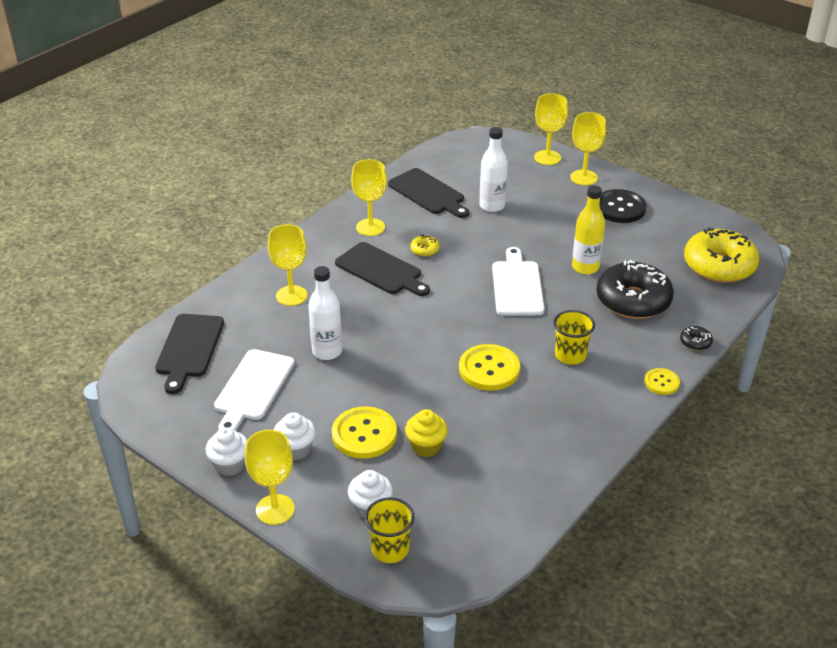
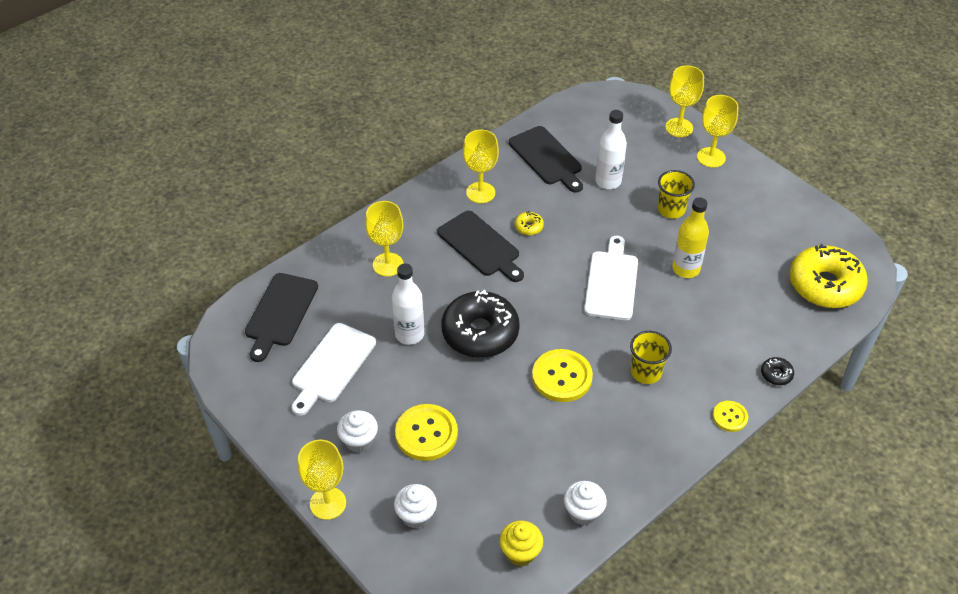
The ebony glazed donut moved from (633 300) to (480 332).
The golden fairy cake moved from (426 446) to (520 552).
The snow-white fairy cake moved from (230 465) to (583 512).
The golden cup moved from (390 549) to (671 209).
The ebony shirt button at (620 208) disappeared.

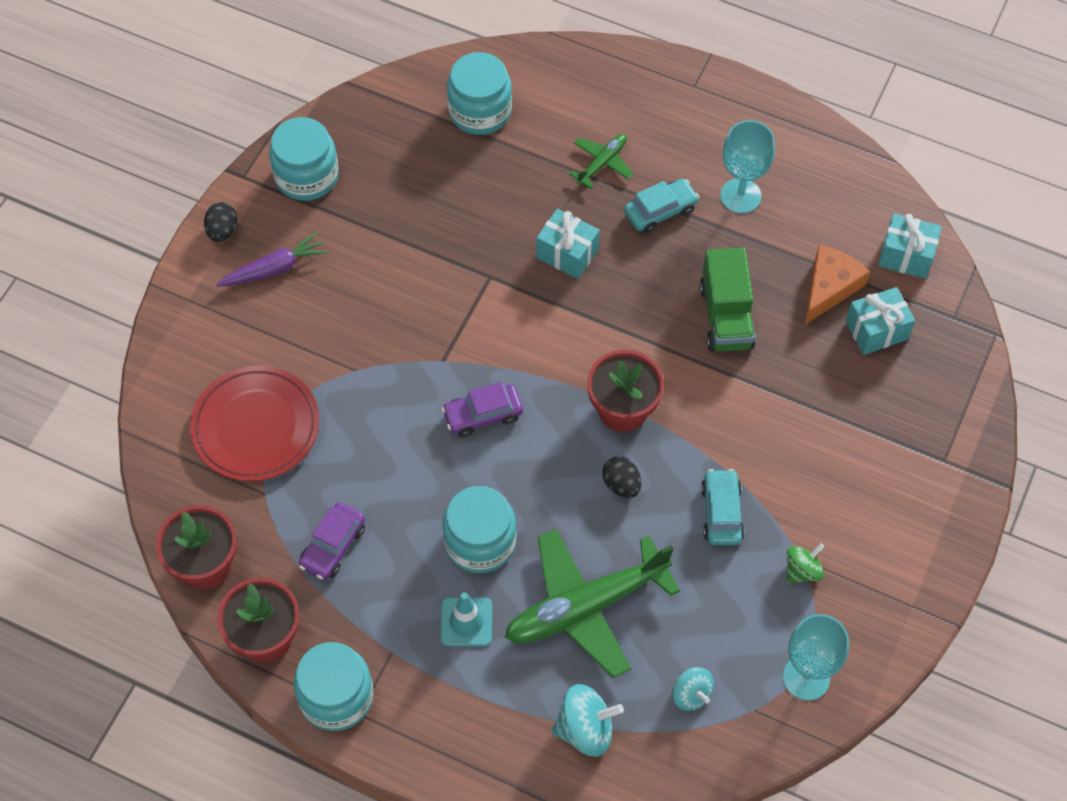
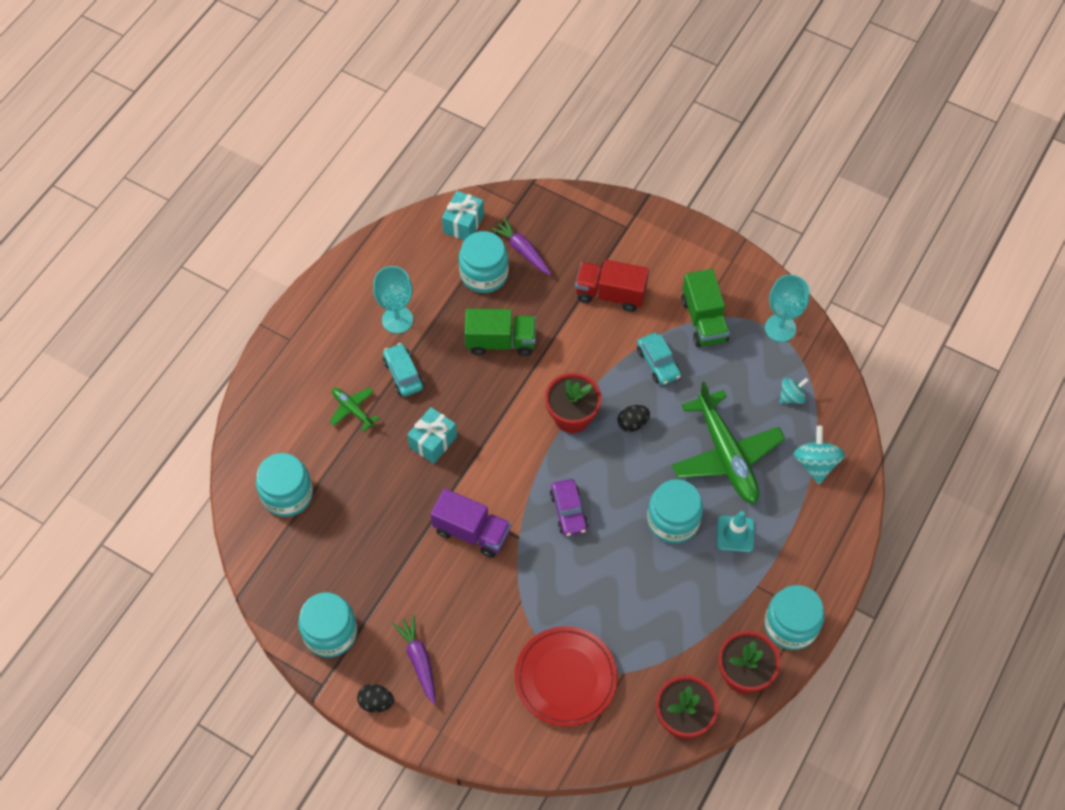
The royal purple truck at (472 532) appeared.
The orange cheese at (829 287) was replaced by the turquoise preserve jar at (484 274).
The turquoise gift at (876 330) was replaced by the royal purple root vegetable at (522 250).
The scarlet truck at (610 294) appeared.
The turquoise automobile at (721 512) turned 120 degrees counterclockwise.
The emerald spinning top at (802 570) was replaced by the emerald truck at (704 320).
The royal purple automobile at (333 546) disappeared.

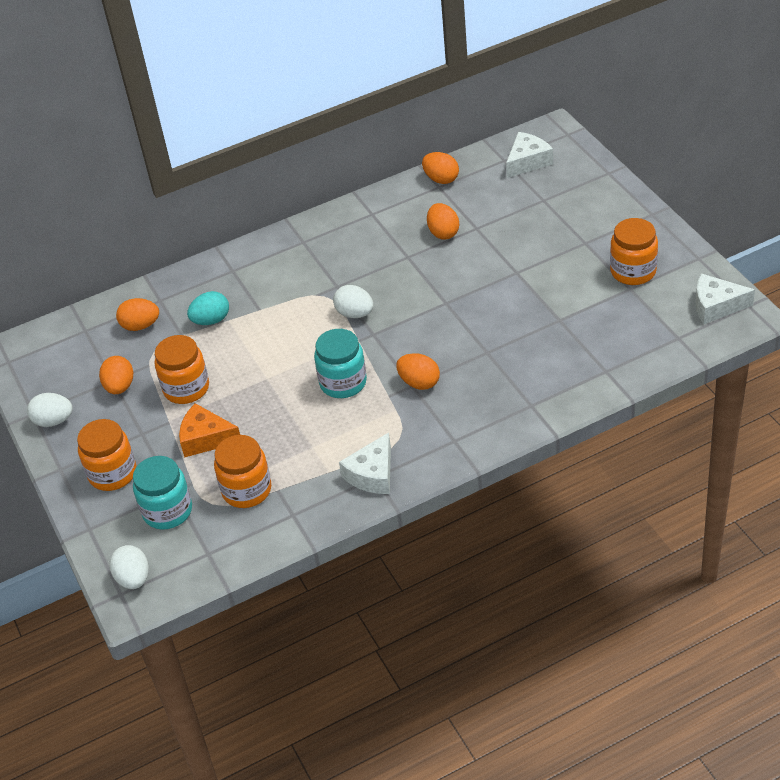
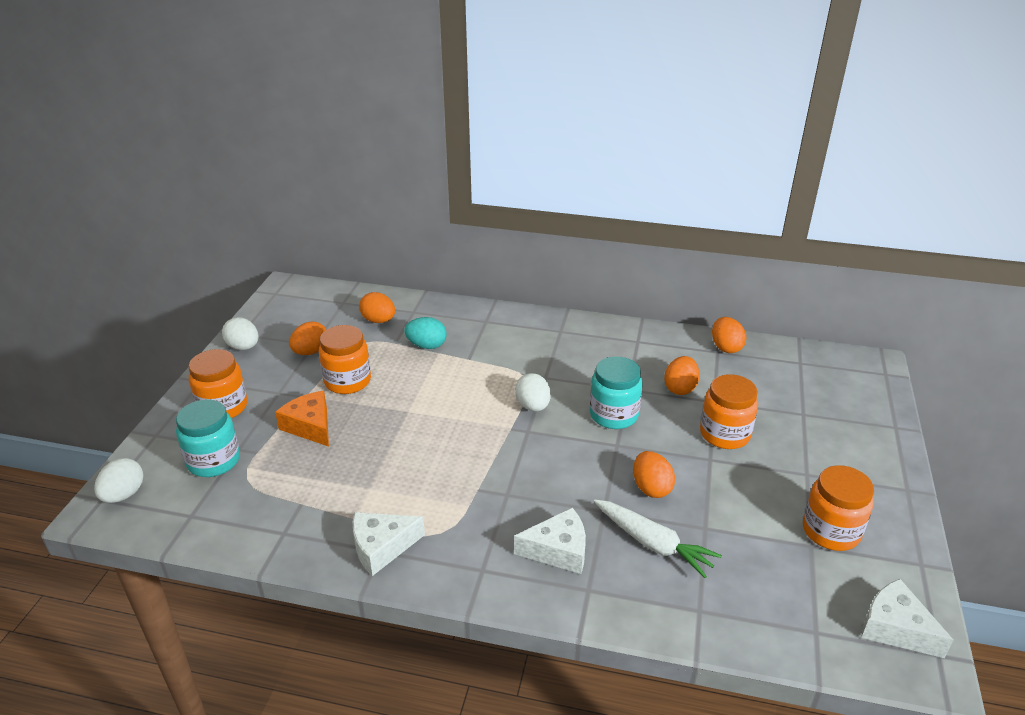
The snow-white cheese moved from (527 161) to (558 550).
The turquoise preserve jar moved from (343 383) to (614 415).
The snow-white root vegetable at (653 544) appeared.
The orange egg moved from (419 383) to (651 488).
The orange preserve jar moved from (247 490) to (724 434).

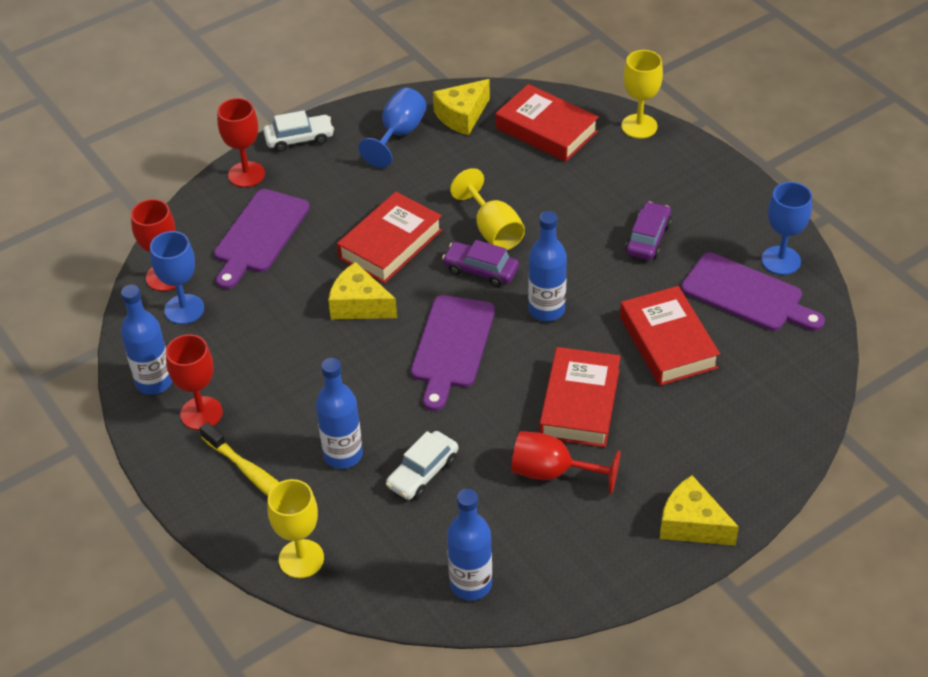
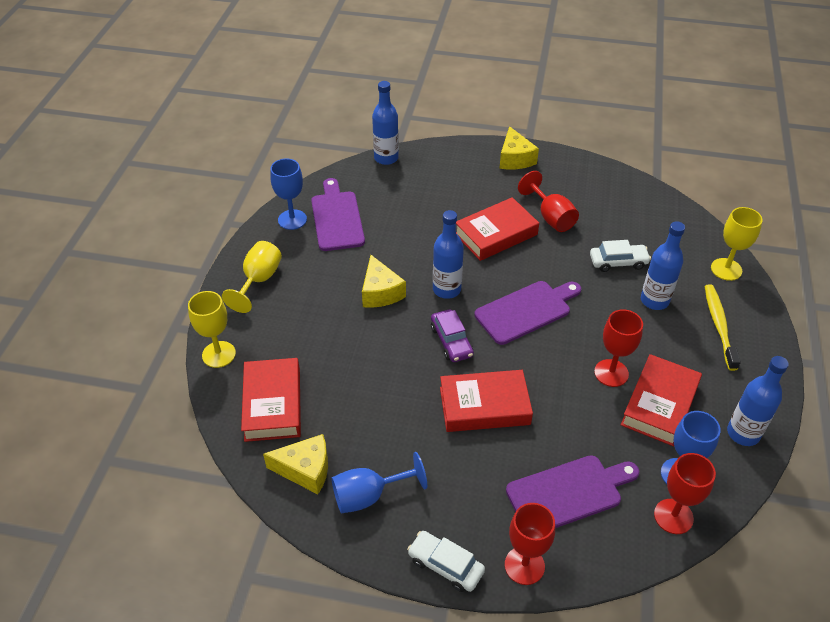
The golden goblet moved from (493 230) to (259 280).
The golden cheese moved from (359 305) to (380 292).
The blue flask moved from (471 584) to (386 158).
The scarlet goblet moved from (201 413) to (611 373).
The scarlet hardcover moved from (668 342) to (659 404).
The royal purple automobile at (648 238) disappeared.

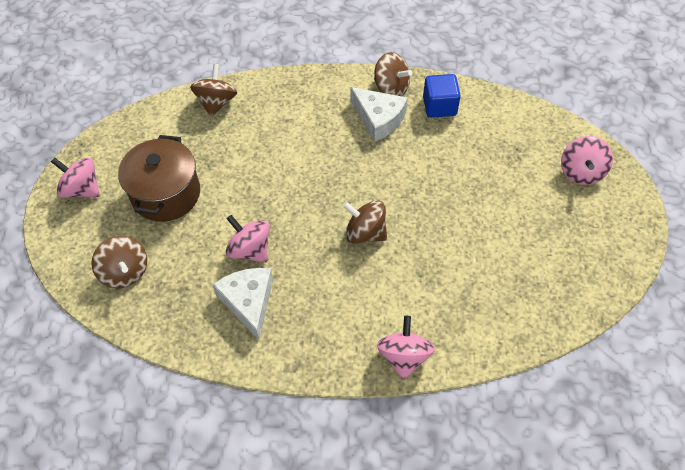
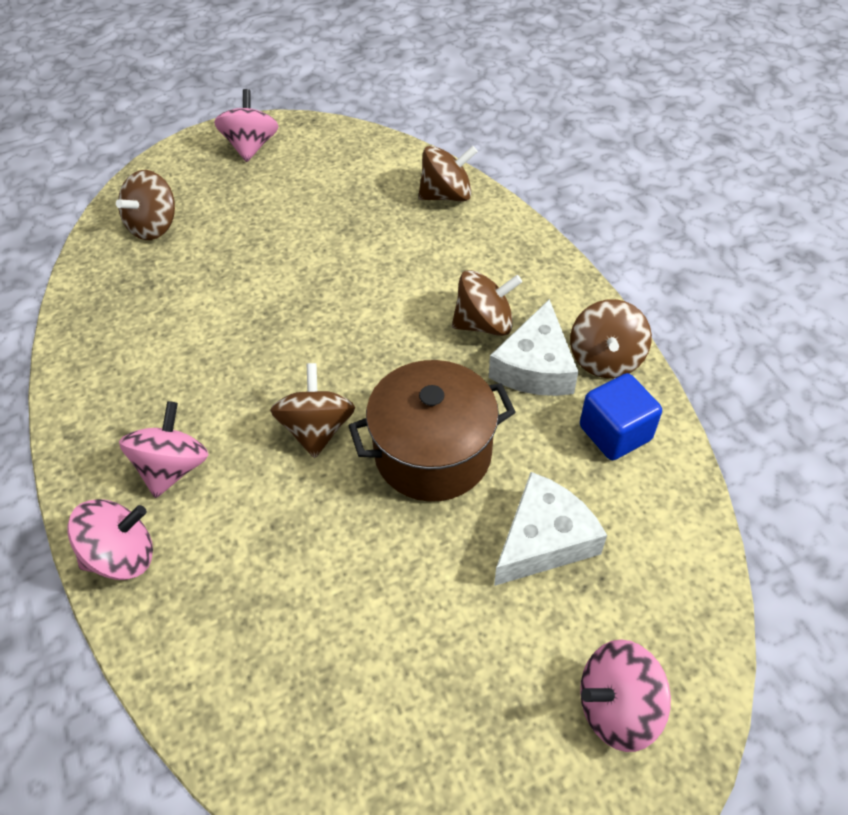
The rose-pink spinning top moved from (250 250) to (173 468).
The russet stockpot moved from (166 194) to (433 453).
The russet spinning top at (484 324) appeared.
The snow-white cheese moved from (248 302) to (544 539).

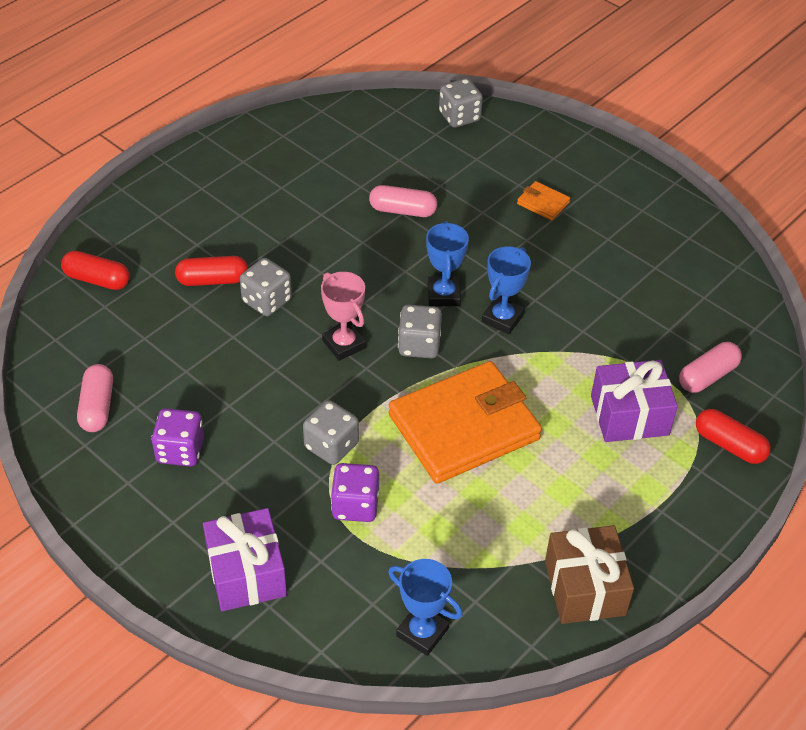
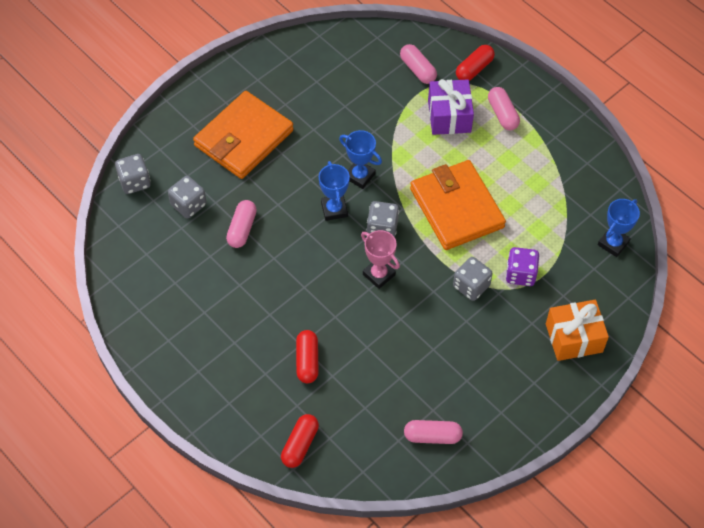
The gray die moved from (267 301) to (188 205).
The orange wallet at (543 203) changed to 2.49 times the size.
The blue prize cup at (443 295) turned 75 degrees clockwise.
The rose-pink prize cup at (344 344) turned 75 degrees clockwise.
The rose-pink capsule at (502 114) appeared.
The royal purple gift at (246 573) became the orange gift at (574 338).
The royal purple die at (180 451) disappeared.
The russet gift at (584 588) disappeared.

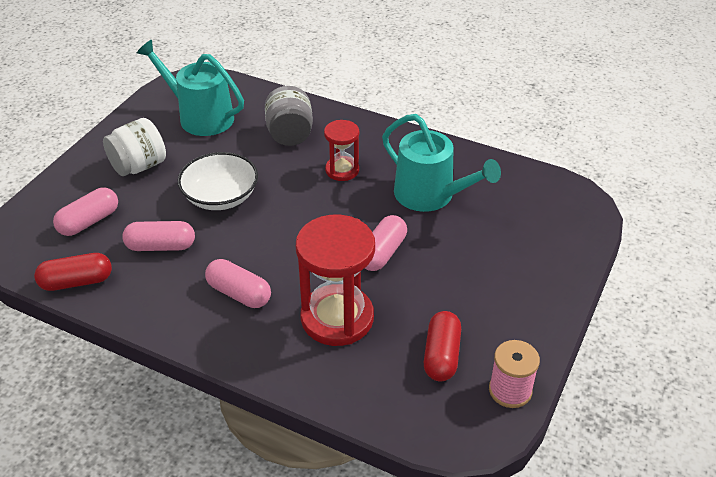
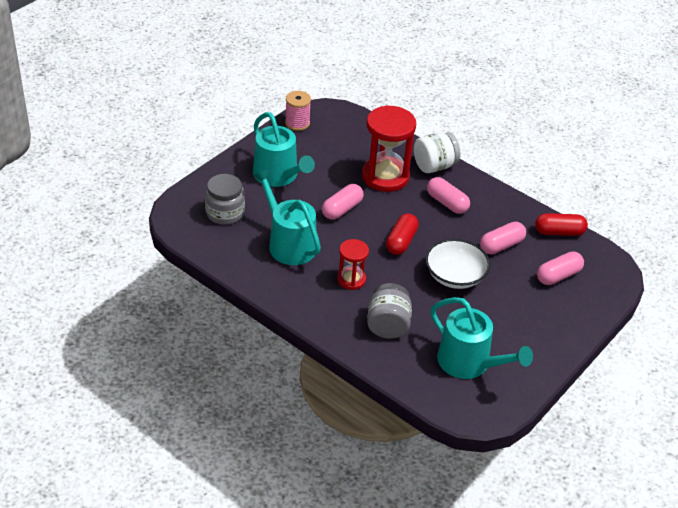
The gray preserve jar at (225 213) appeared.
The turquoise sprinkling can at (278 176) appeared.
The scarlet capsule moved from (441 355) to (401 241).
The snow-white preserve jar moved from (139 166) to (434 166).
The rose-pink capsule at (161 246) turned 45 degrees counterclockwise.

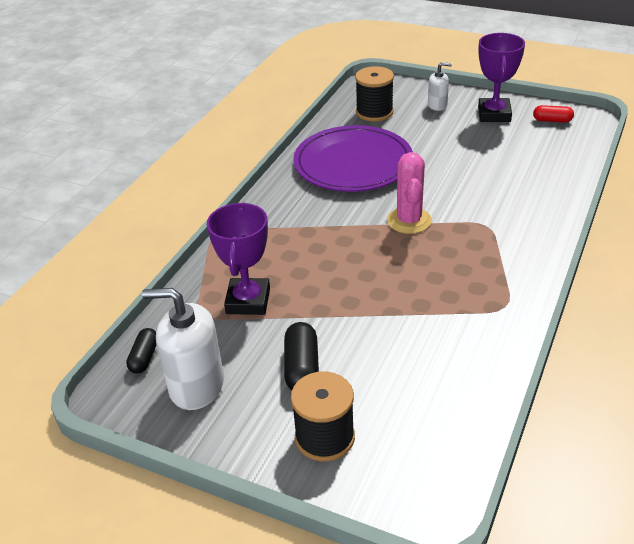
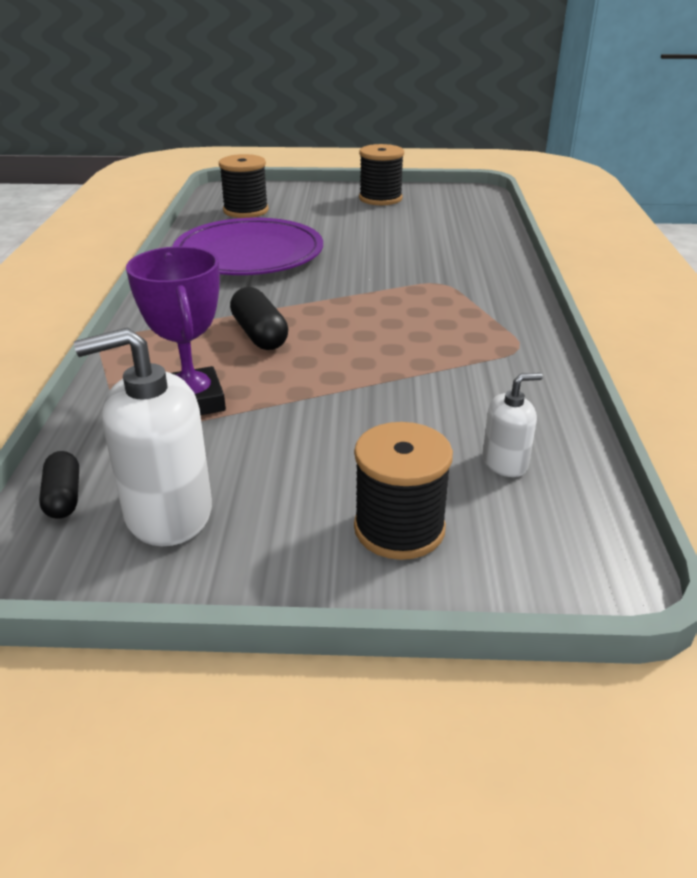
The ebony capsule moved from (302 368) to (259 334).
The royal purple prize cup at (494 114) was replaced by the ebony spool at (380 198).
The snow-white pump bottle moved from (437 105) to (505 462).
The rose-pink cactus at (409 220) disappeared.
The scarlet capsule at (552 120) disappeared.

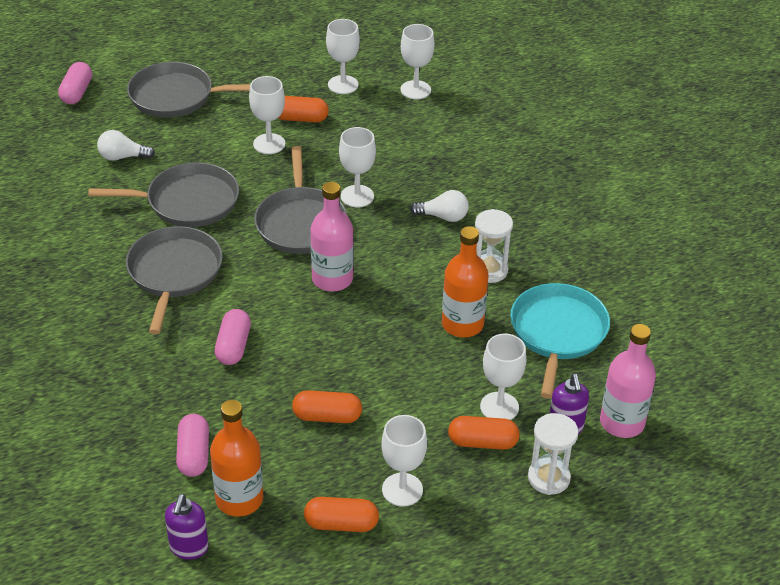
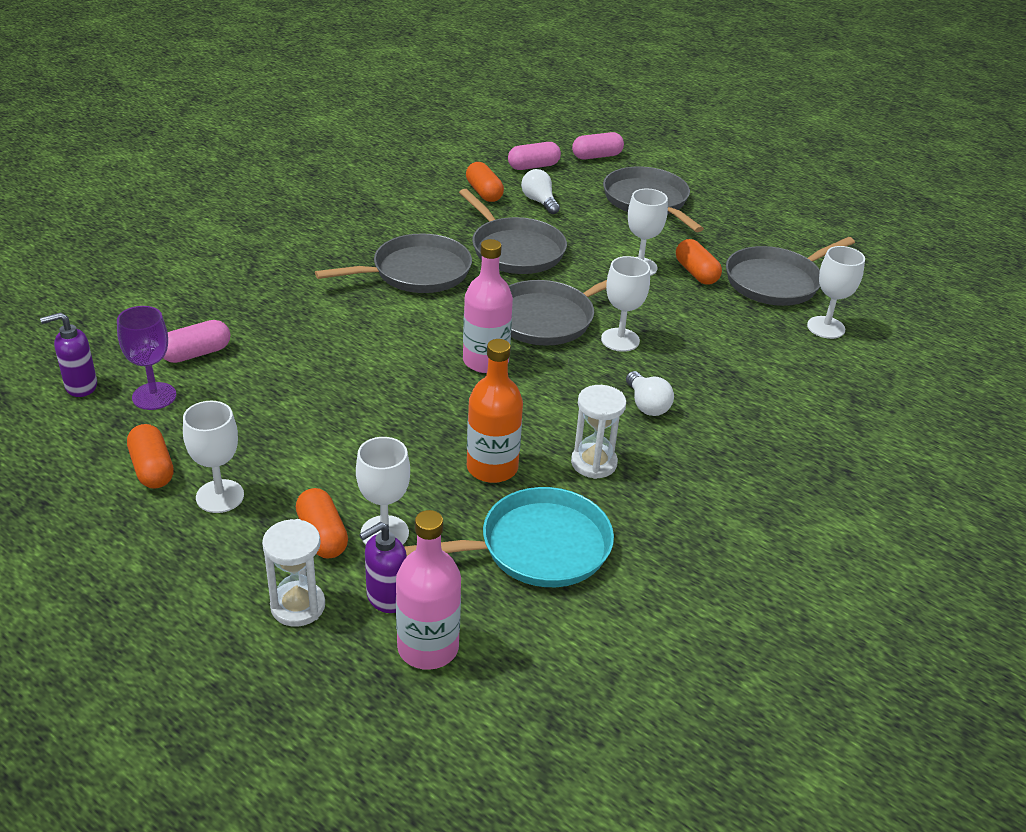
The orange flask at (239 499) was replaced by the royal purple goblet at (154 396).
The orange capsule moved from (327 416) to (484 192).
The rose-pink capsule moved from (233 346) to (533 166).
The snow-white goblet at (343 85) was replaced by the gray frying pan at (776 281).

